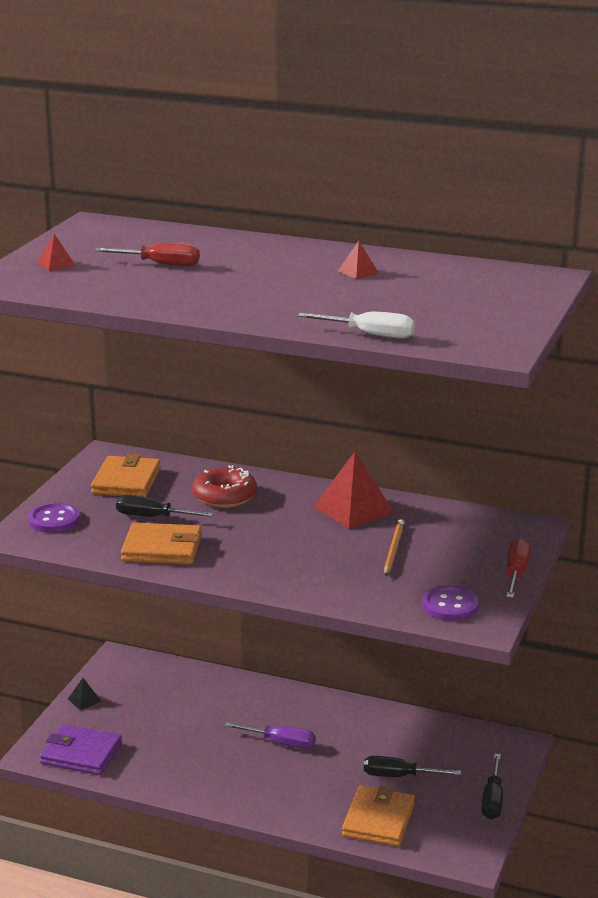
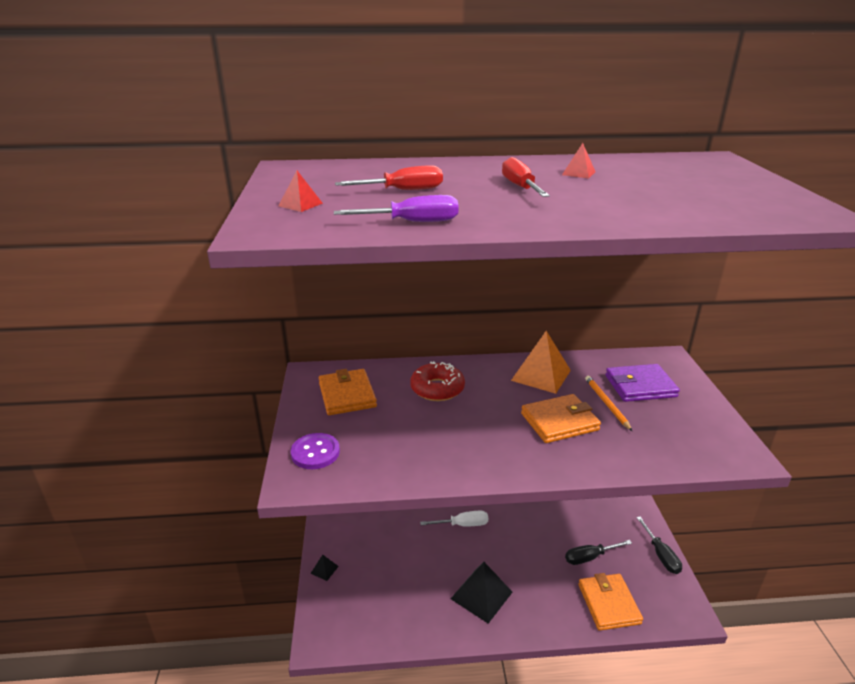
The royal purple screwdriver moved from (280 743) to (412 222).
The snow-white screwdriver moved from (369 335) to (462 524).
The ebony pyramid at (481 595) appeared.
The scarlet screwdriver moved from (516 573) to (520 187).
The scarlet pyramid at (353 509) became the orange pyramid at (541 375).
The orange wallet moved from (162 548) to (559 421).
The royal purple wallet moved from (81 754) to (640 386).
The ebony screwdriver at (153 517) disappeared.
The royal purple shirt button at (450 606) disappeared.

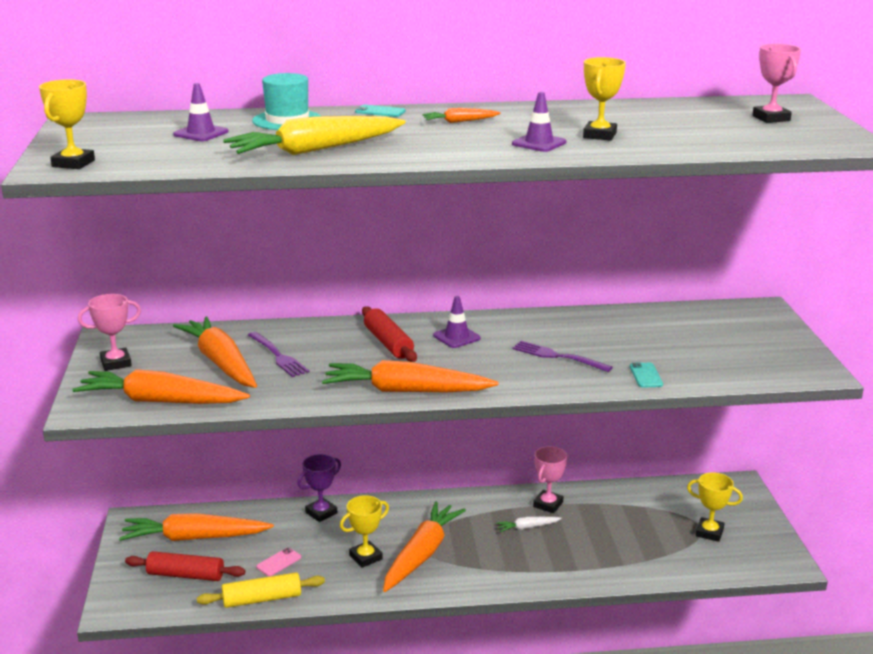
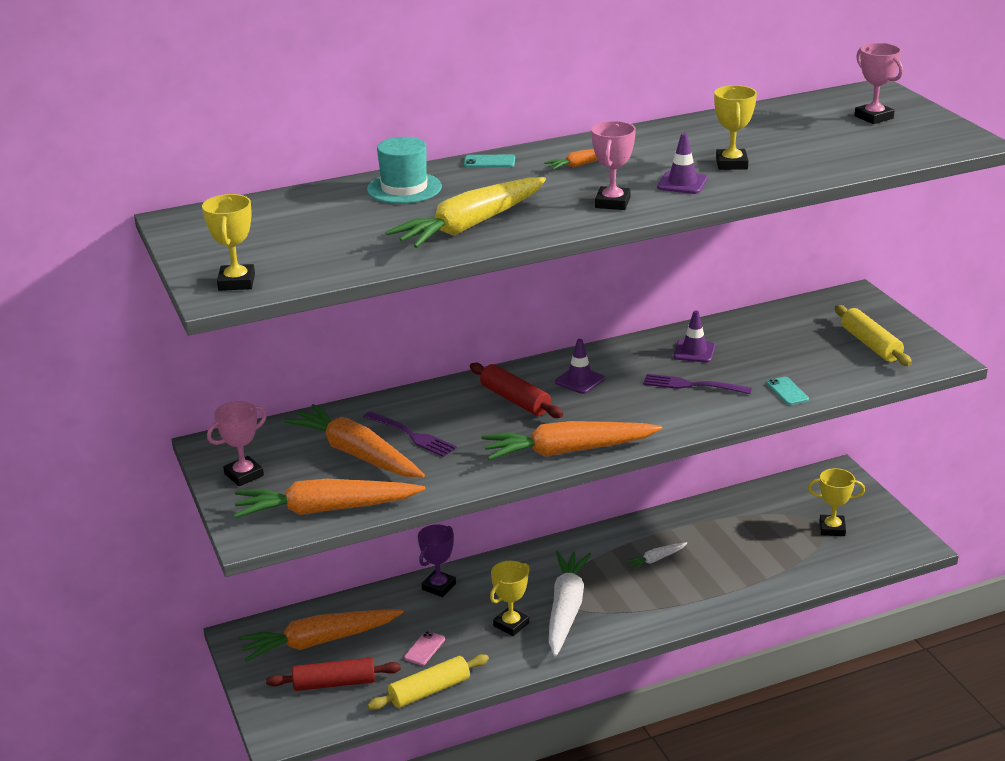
The orange root vegetable at (422 554) became the snow-white root vegetable at (566 609).
The rose-pink prize cup moved from (548 504) to (612 203).
The royal purple road cone moved from (201 133) to (694 351).
The golden dough roller at (870 344) appeared.

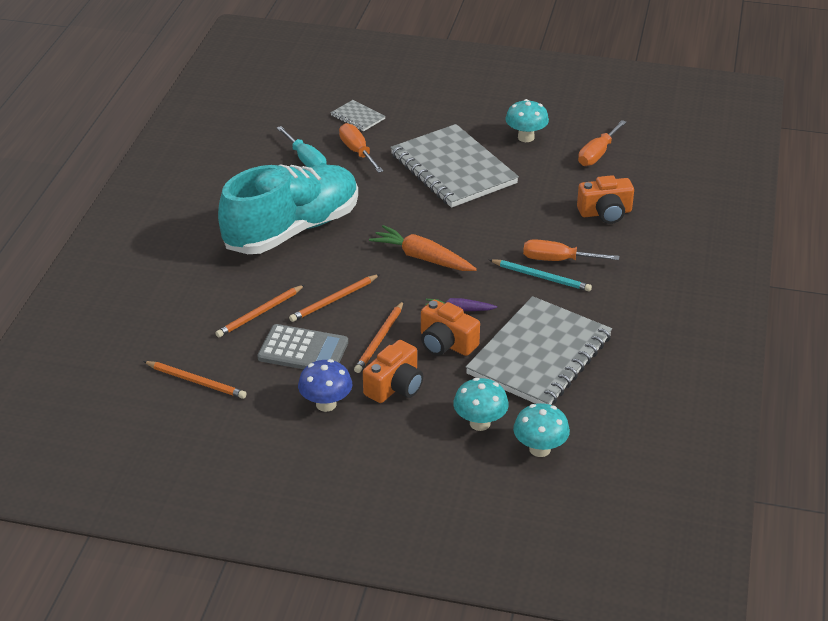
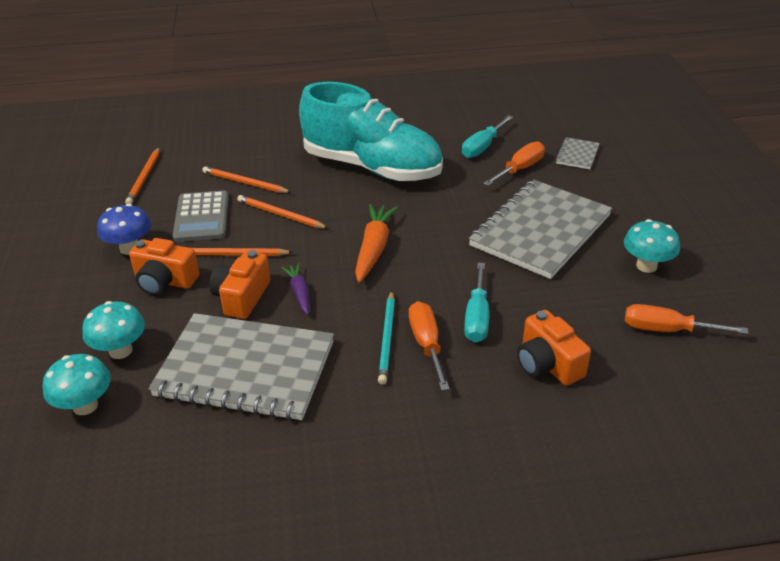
The turquoise screwdriver at (477 317) appeared.

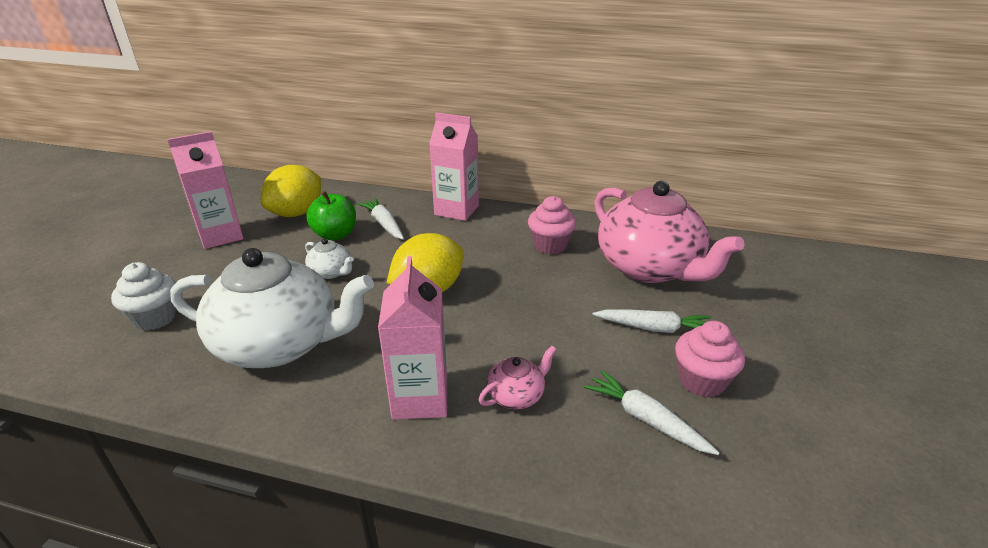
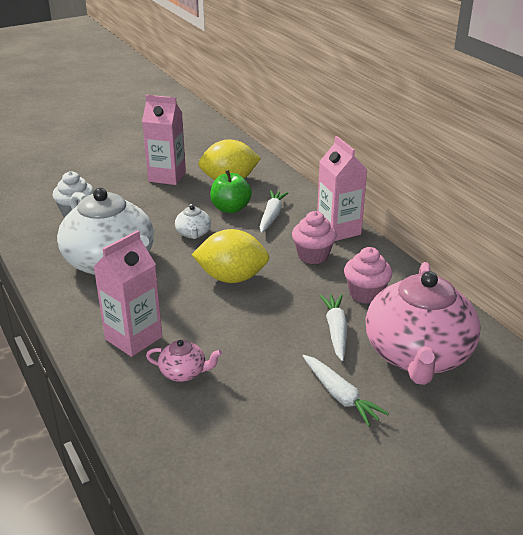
The rose-pink fairy cake moved from (701 381) to (313 255).
The snow-white root vegetable moved from (645 419) to (336 330).

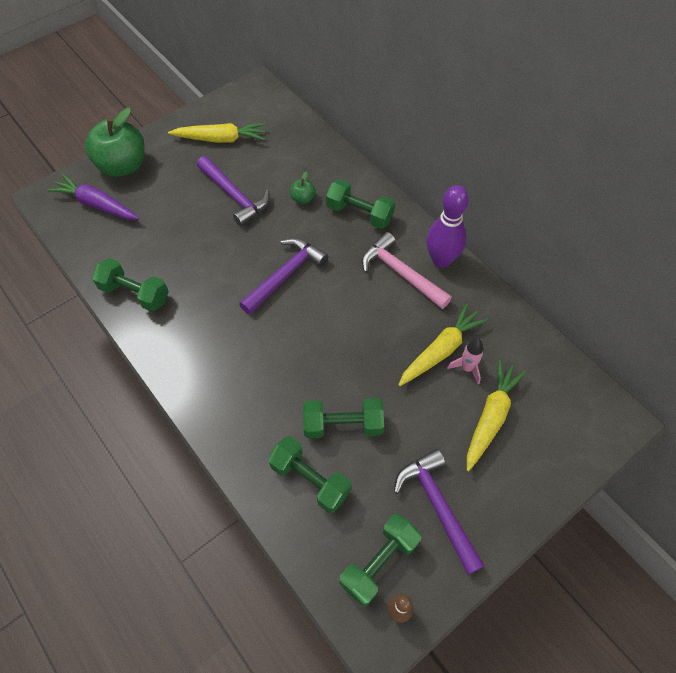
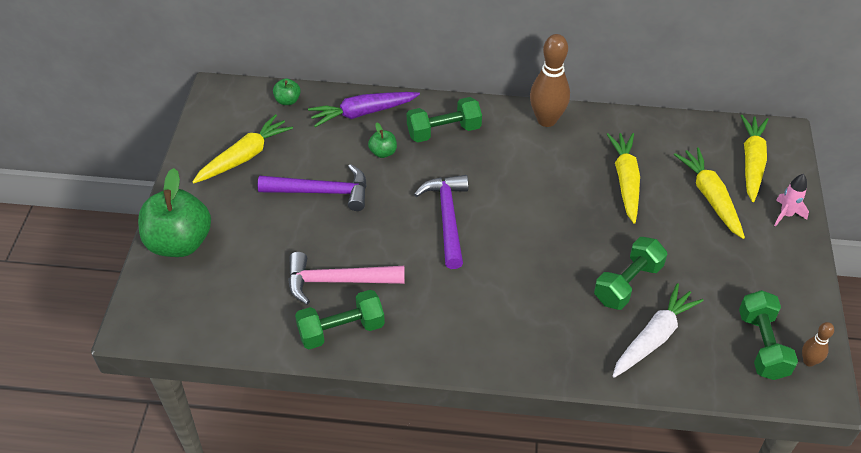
The emerald toy apple at (287 100) appeared.
The rose-pink hammer moved from (401 273) to (337 281).
The royal purple root vegetable moved from (97 204) to (362 113).
The royal purple bowling pin at (441 260) became the russet bowling pin at (546 120).
The emerald dumbbell at (310 479) was replaced by the snow-white root vegetable at (654 337).
The golden root vegetable at (752 162) appeared.
The rose-pink spaceship moved from (467 368) to (786 215).
The royal purple hammer at (437 506) disappeared.

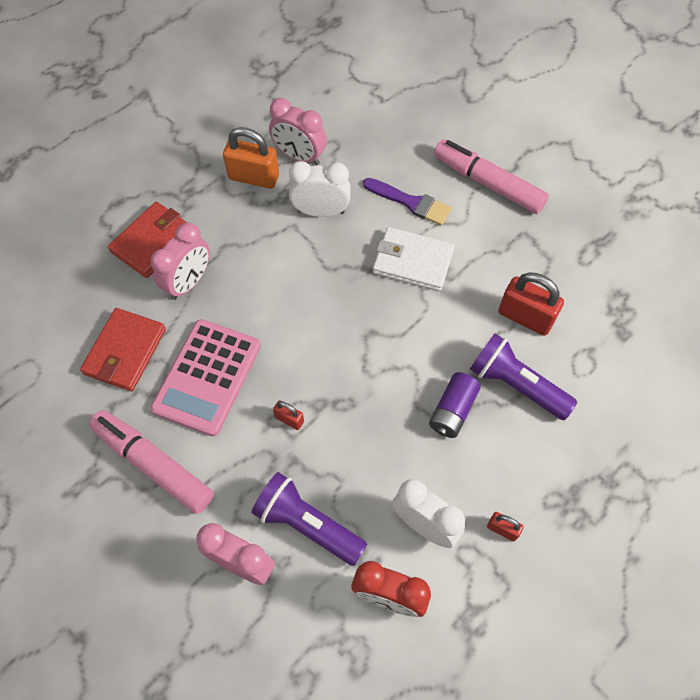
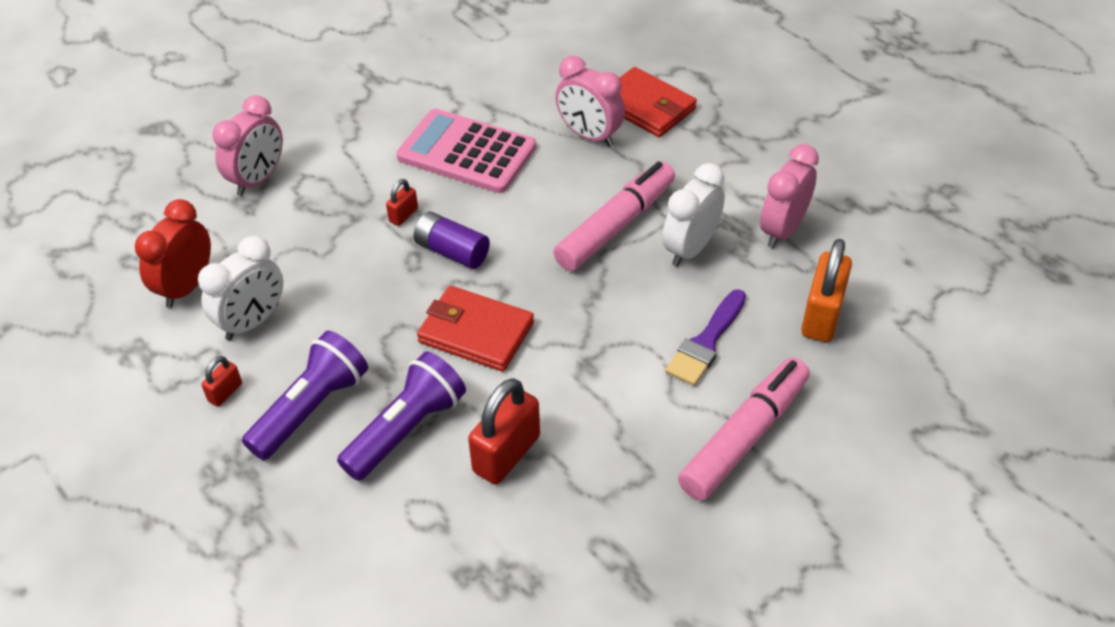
The royal purple flashlight moved from (307 524) to (311 409).
The royal purple power cell moved from (453 411) to (452 252).
The scarlet wallet moved from (125 351) to (475 332).
The rose-pink marker moved from (154 465) to (615 226).
The snow-white bedside clock at (321 211) turned 150 degrees counterclockwise.
The orange lock moved from (253 177) to (821 316).
The snow-white wallet at (412 261) disappeared.

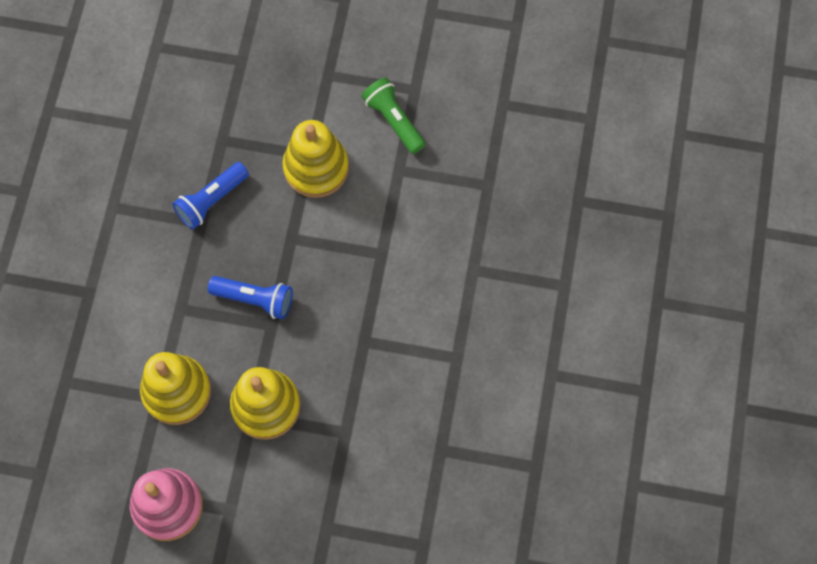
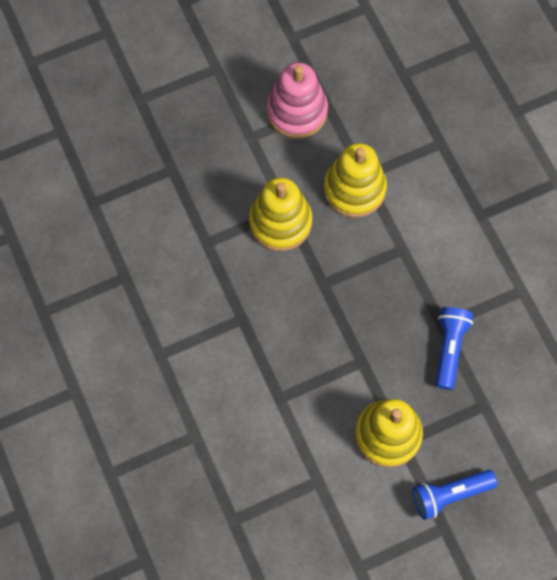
The blue flashlight moved from (255 299) to (450 494).
The emerald flashlight at (393 120) disappeared.

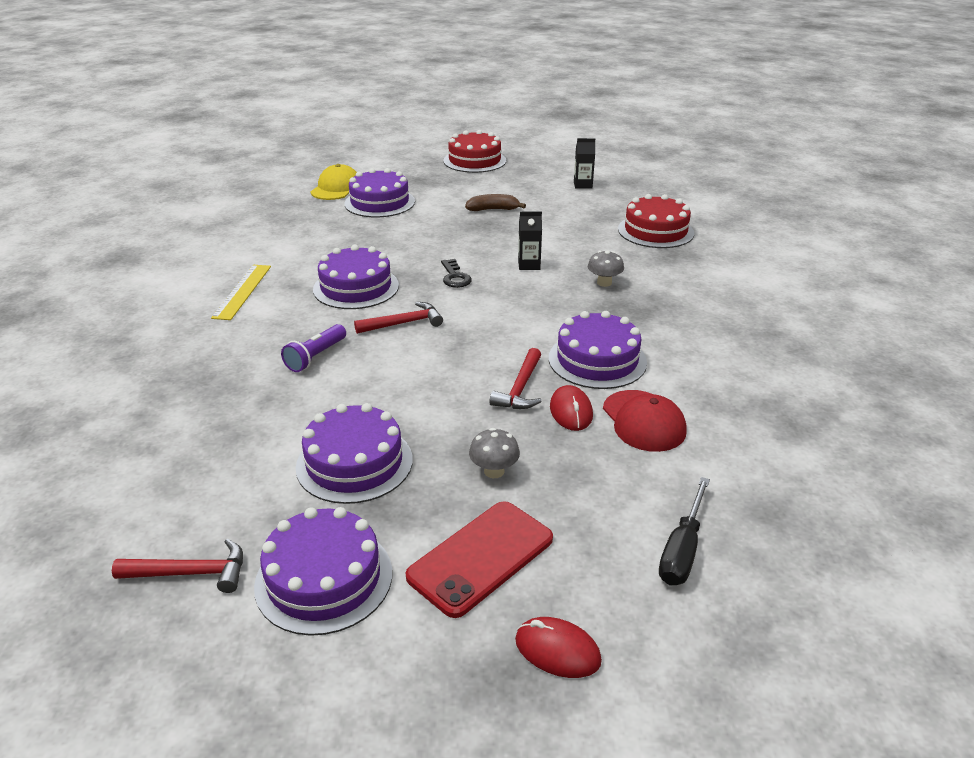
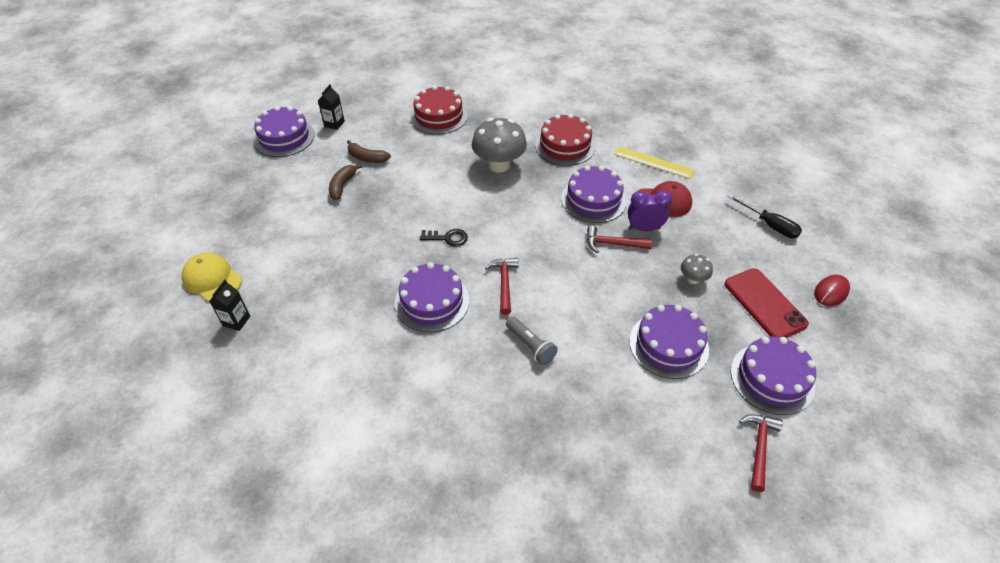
The ebony milk carton moved from (529 265) to (236 321).
The royal purple cake moved from (379 202) to (284 137).
The russet banana at (367 158) appeared.
The gray fungus at (604 283) changed to 2.02 times the size.
The royal purple flashlight at (315 357) became the gray flashlight at (530 346).
The scarlet cake moved from (474 161) to (565 145).
The scarlet hammer at (520 389) turned 150 degrees clockwise.
The golden straightedge moved from (242 291) to (653 162).
The scarlet mouse at (571 411) was replaced by the royal purple bedside clock at (644 228).

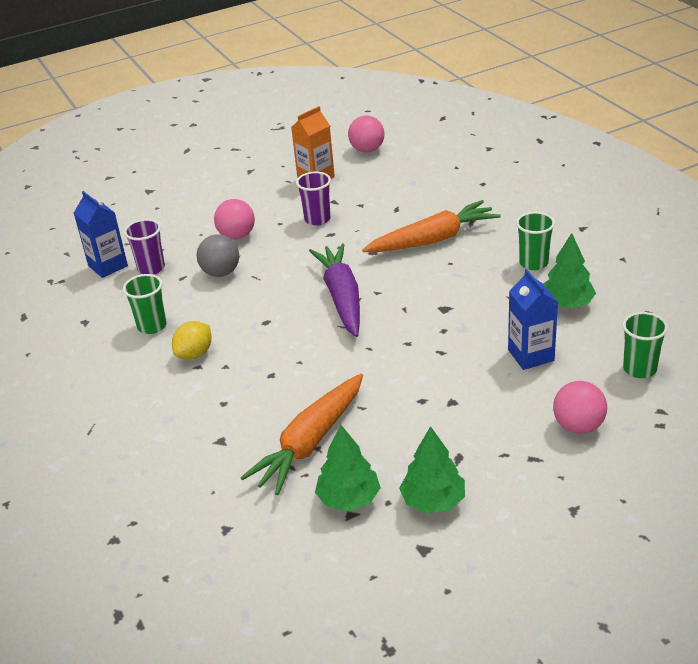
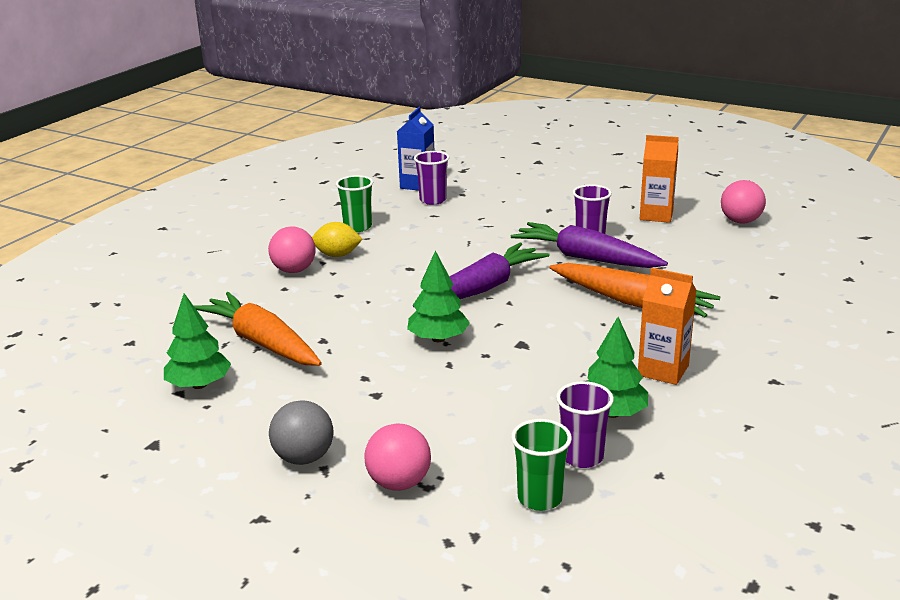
The orange root vegetable at (310 442) turned 45 degrees clockwise.
The rose-pink ball moved from (237 236) to (294 270).
The gray ball moved from (221 273) to (304 458).
The emerald toy tree moved from (433 501) to (438 339).
The royal purple root vegetable at (586 258) appeared.
The royal purple cup at (582 457) appeared.
The emerald cup at (533 263) was replaced by the orange milk carton at (663 370).
The blue milk carton at (531 355) disappeared.

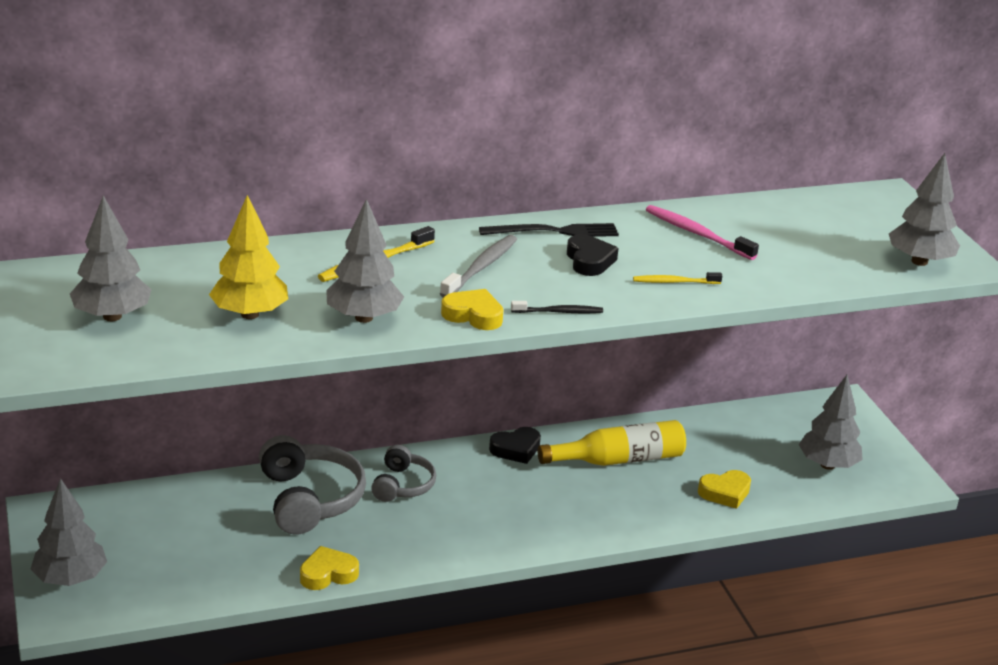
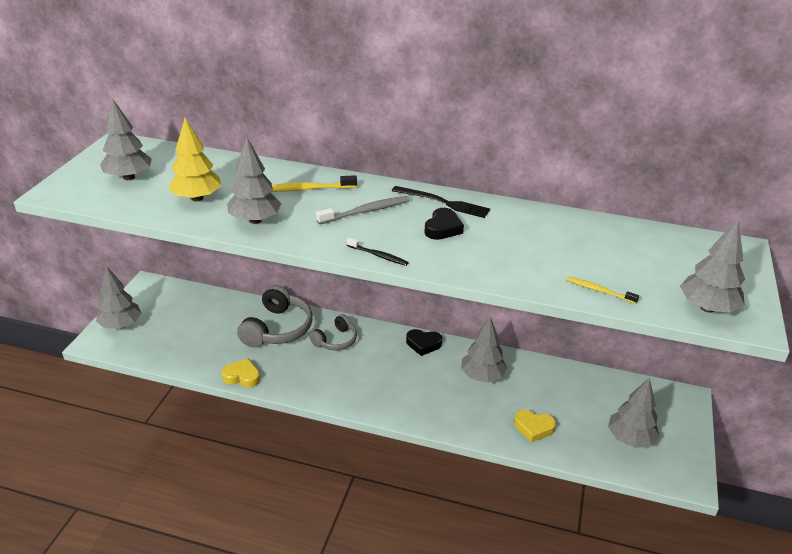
The golden flask at (619 460) was replaced by the gray toy tree at (482 376).
The golden dental brush moved from (675 282) to (599 291).
The golden heart shape at (473 315) disappeared.
The rose-pink dental brush at (697 234) disappeared.

